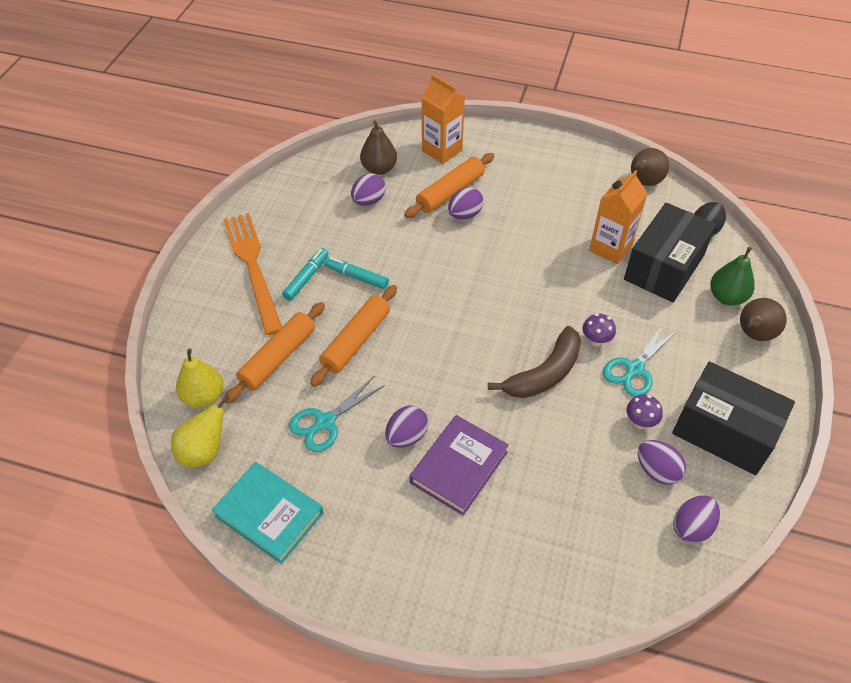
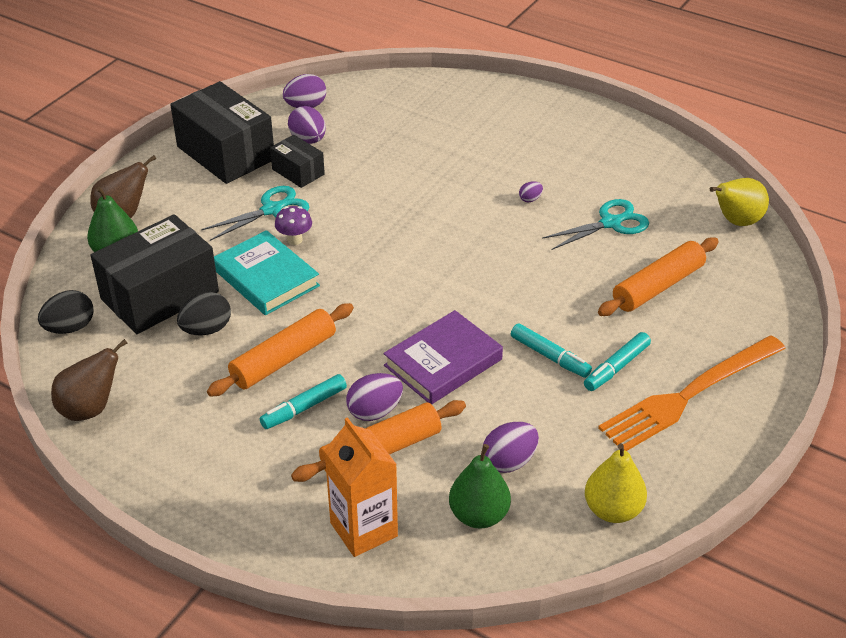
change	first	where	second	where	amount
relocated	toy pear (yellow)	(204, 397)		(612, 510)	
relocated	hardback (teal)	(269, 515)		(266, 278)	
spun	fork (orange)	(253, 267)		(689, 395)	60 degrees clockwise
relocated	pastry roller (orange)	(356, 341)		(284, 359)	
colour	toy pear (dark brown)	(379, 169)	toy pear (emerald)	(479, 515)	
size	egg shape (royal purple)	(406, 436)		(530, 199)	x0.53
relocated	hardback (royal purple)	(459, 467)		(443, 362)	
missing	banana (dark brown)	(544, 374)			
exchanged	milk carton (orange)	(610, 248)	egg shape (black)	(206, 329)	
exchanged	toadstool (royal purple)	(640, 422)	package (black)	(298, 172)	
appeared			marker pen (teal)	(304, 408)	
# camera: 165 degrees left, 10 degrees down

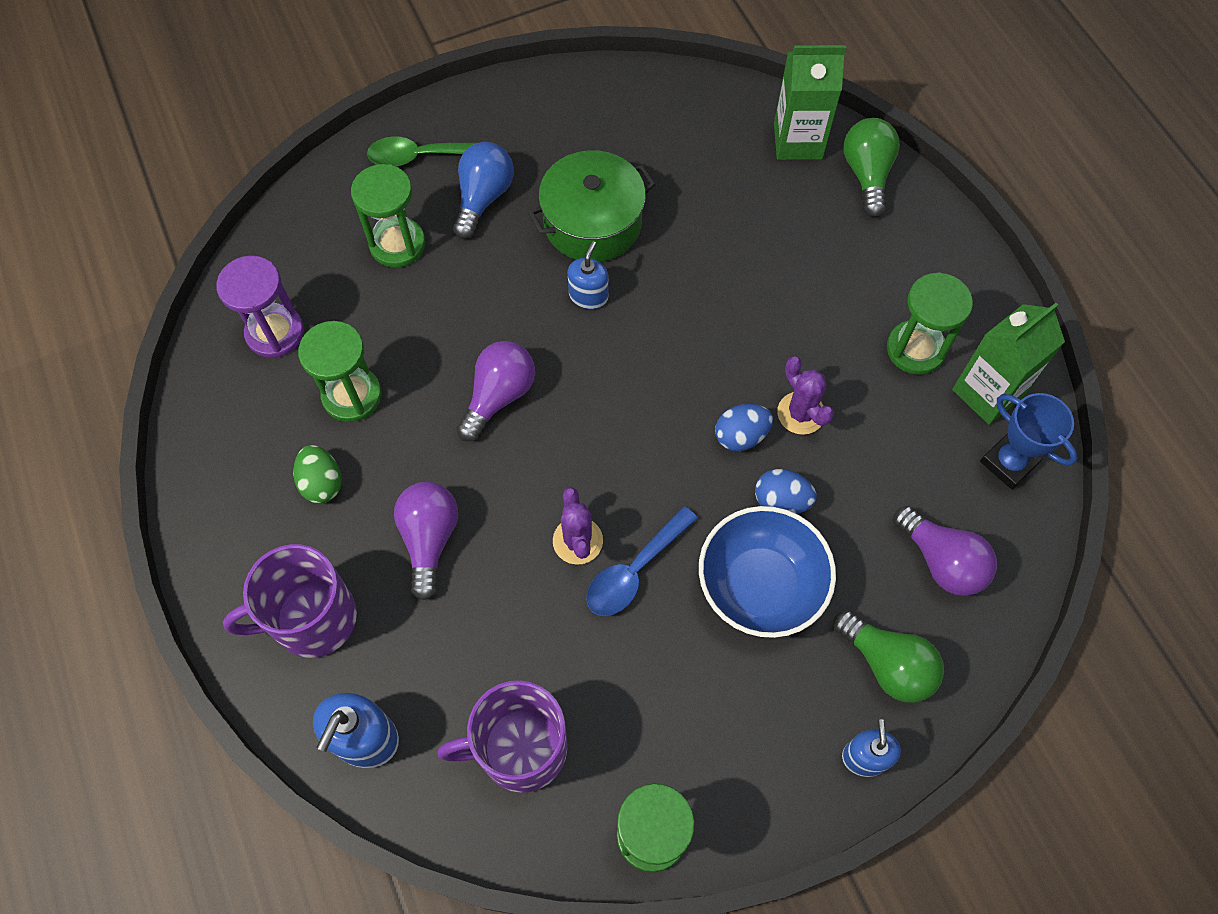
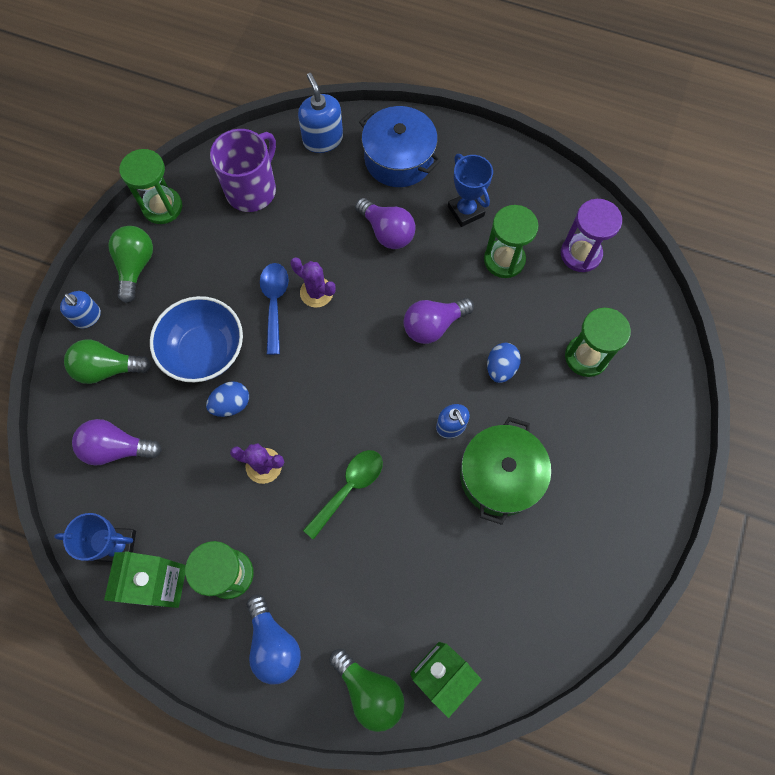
change	first	where	second	where	amount
exchanged	mug (royal purple)	(312, 619)	pot (cobalt)	(399, 159)	
exchanged	egg shape (emerald)	(322, 483)	trophy (cobalt)	(466, 211)	
relocated	spoon (emerald)	(421, 156)		(349, 488)	
relocated	bulb (cobalt)	(483, 198)		(274, 643)	
spun	bulb (royal purple)	(499, 396)		(433, 325)	75 degrees clockwise
relocated	egg shape (cobalt)	(741, 436)		(500, 368)	
appeared			bulb (emerald)	(136, 266)	
# camera: 135 degrees right, 5 degrees up

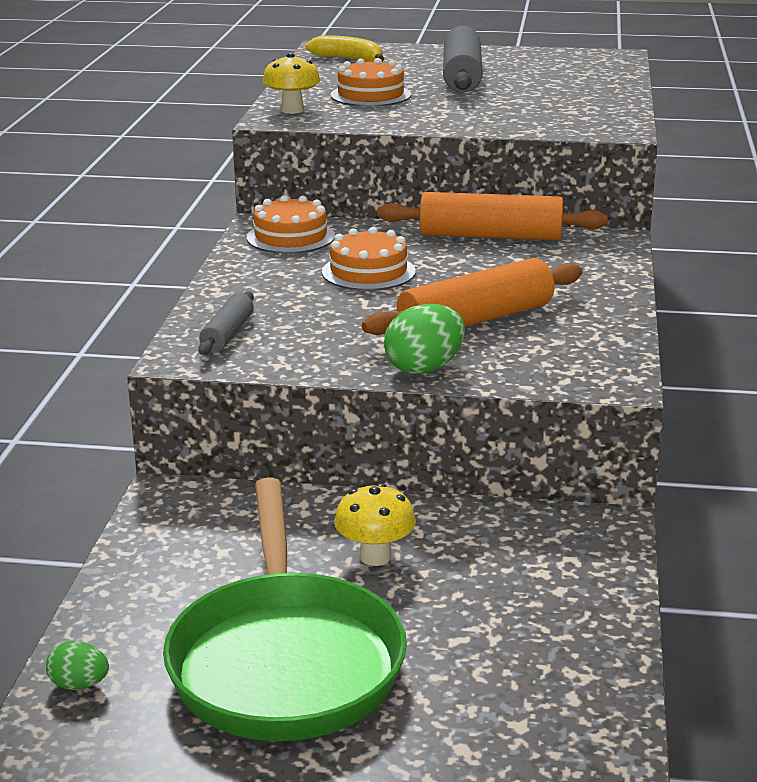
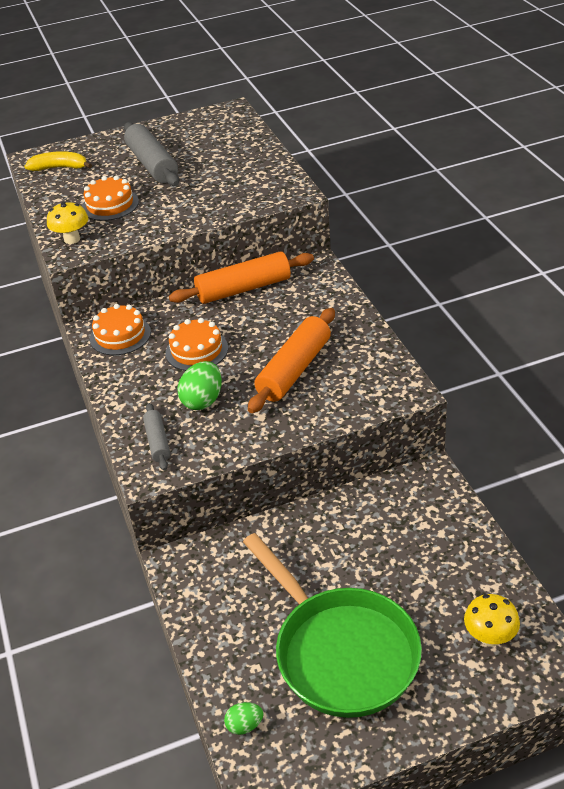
change	first	where	second	where	amount
relocated	toadstool (yellow)	(375, 557)		(490, 637)	
relocated	egg shape (emerald)	(424, 368)		(203, 400)	
# camera: 25 degrees left, 15 degrees up

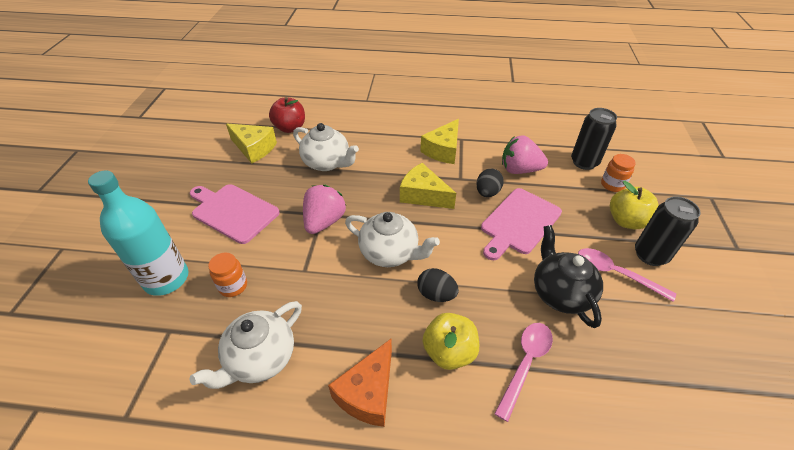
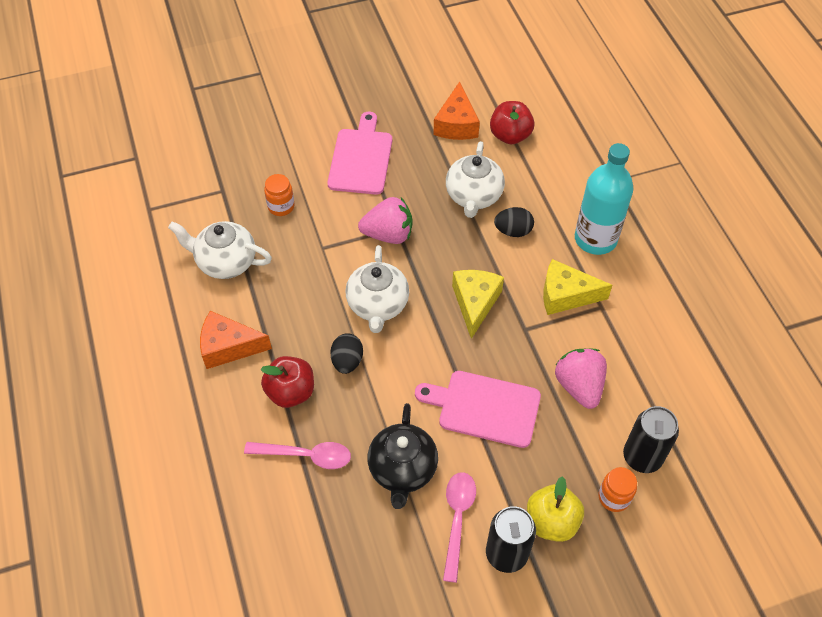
change	first	where	second	where	amount
relocated	drink bottle (teal)	(166, 279)		(595, 239)	
colour	cheese (yellow)	(254, 148)	cheese (orange)	(456, 124)	
colour	apple fruit (yellow)	(449, 352)	apple fruit (crimson)	(291, 392)	
relocated	egg shape (black)	(487, 192)		(513, 231)	
spun	china teapot (black)	(560, 293)		(402, 469)	135 degrees clockwise
# camera: 65 degrees right, 10 degrees up

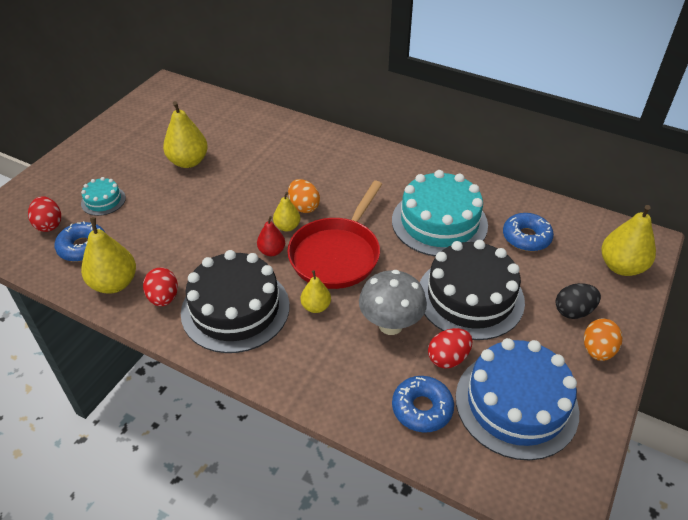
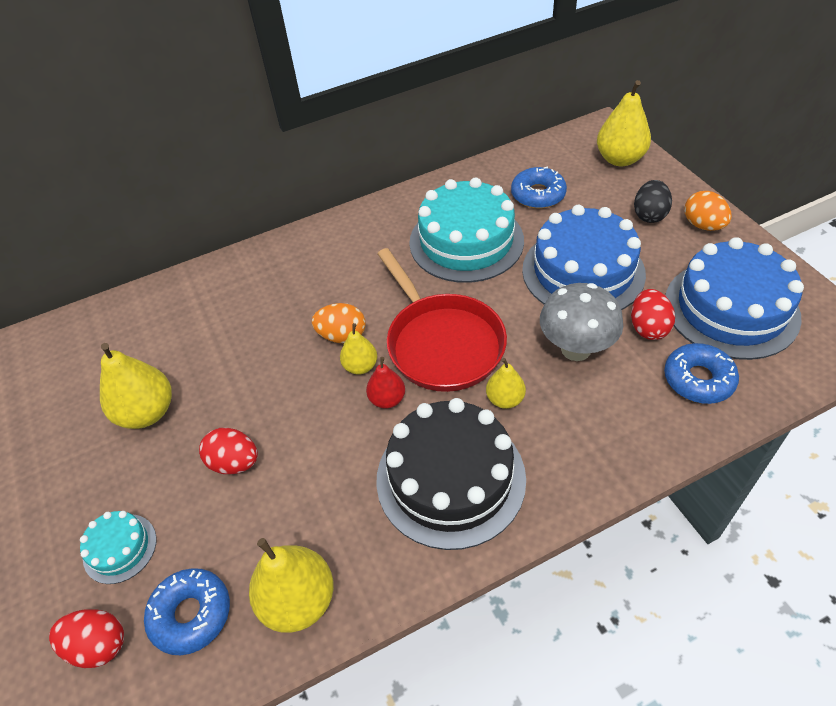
change	first	where	second	where	amount
relocated	egg shape (crimson)	(163, 298)		(234, 463)	
colour	gateau (black)	(470, 297)	gateau (cobalt)	(583, 271)	
# camera: 50 degrees left, 5 degrees up

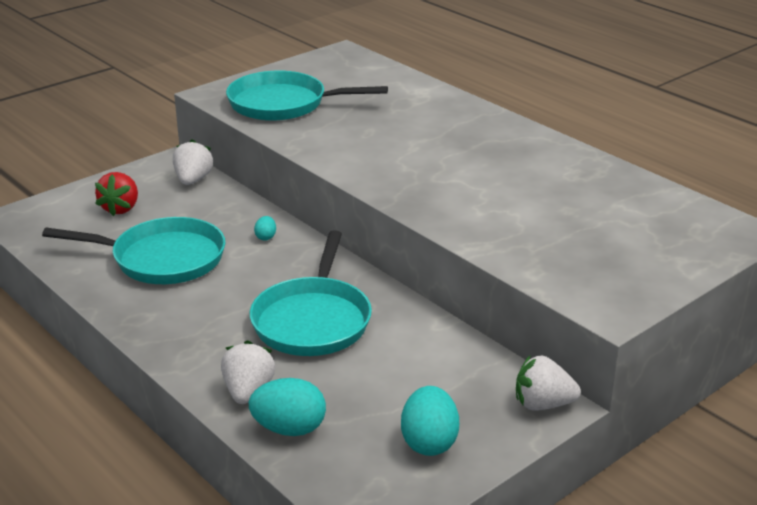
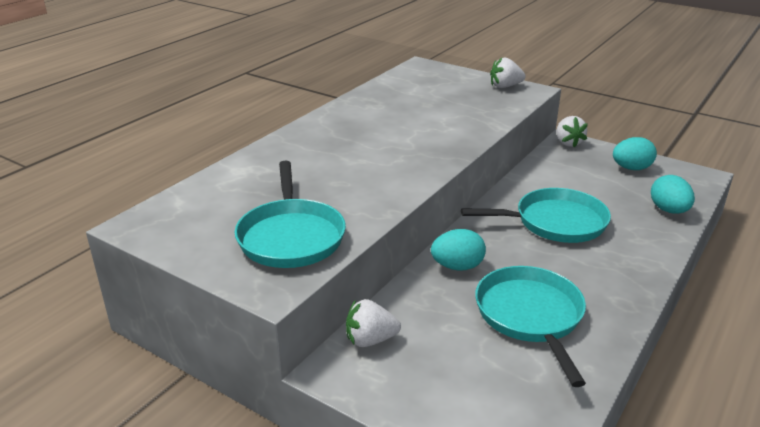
change	first	where	second	where	amount
missing	strawberry (crimson)	(121, 208)			
relocated	strawberry (white)	(248, 391)		(505, 86)	
size	egg shape (teal)	(266, 237)		(457, 266)	x2.06
# camera: 105 degrees left, 0 degrees up

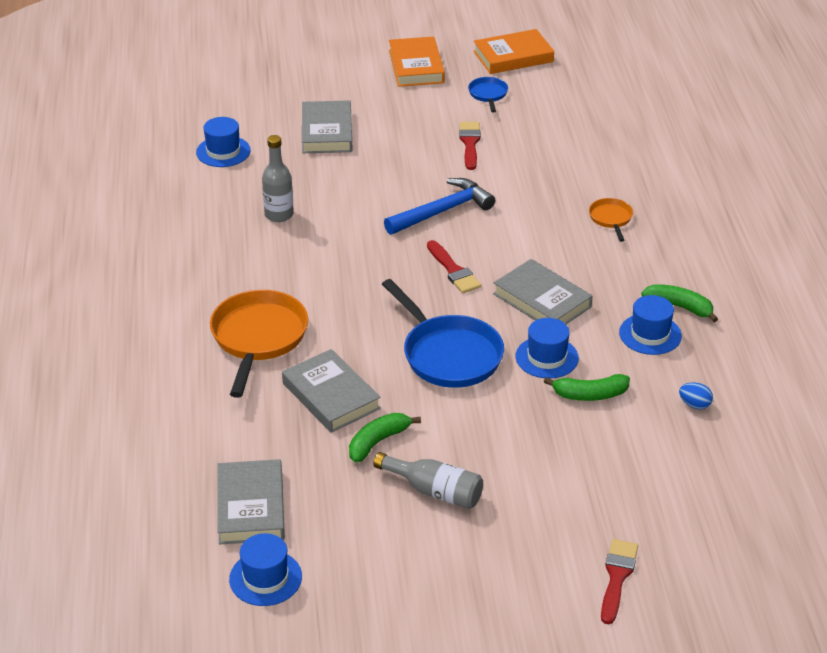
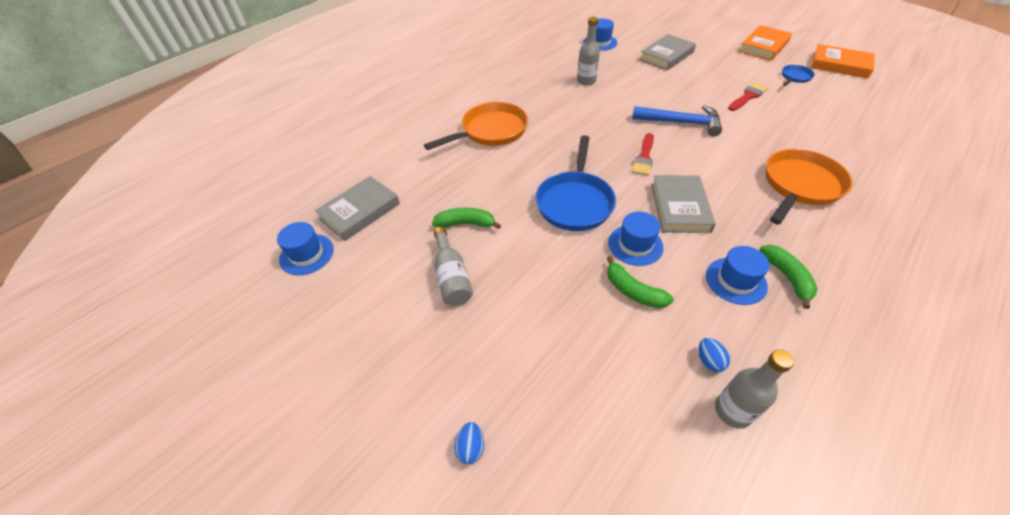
change	first	where	second	where	amount
missing	hardback (grey)	(331, 396)			
size	frying pan (orange)	(611, 219)		(800, 186)	x2.04
exchanged	brush (crimson)	(617, 577)	egg shape (cobalt)	(470, 447)	
appeared			drink bottle (grey)	(733, 411)	
# camera: 50 degrees right, 10 degrees up

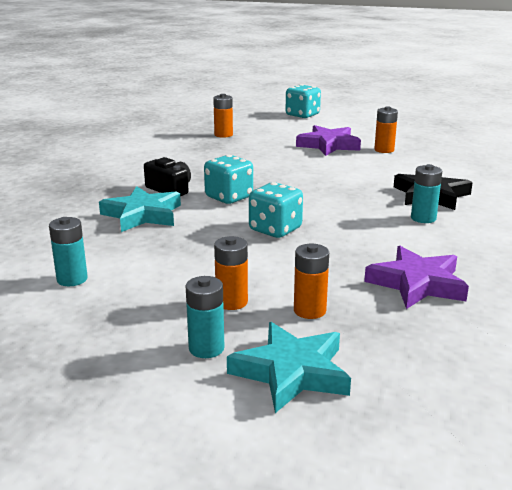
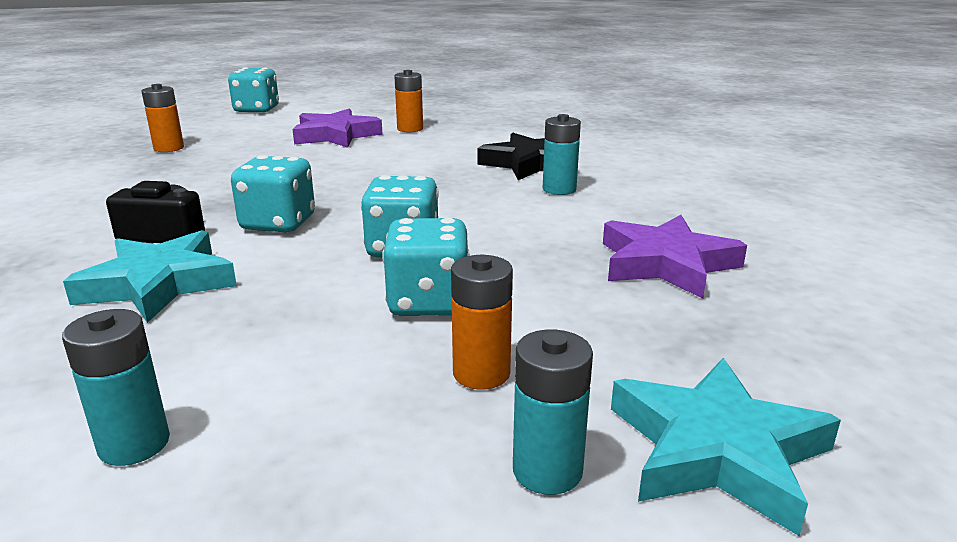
change	first	where	second	where	amount
missing	battery (orange)	(309, 310)			
appeared			die (teal)	(428, 302)	
# camera: 35 degrees left, 0 degrees up

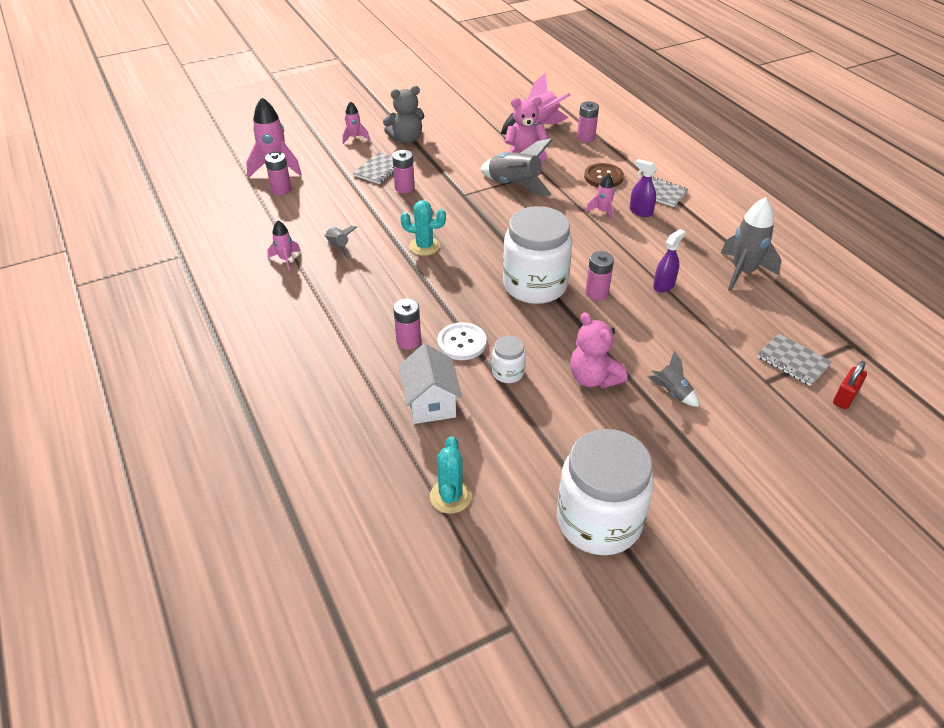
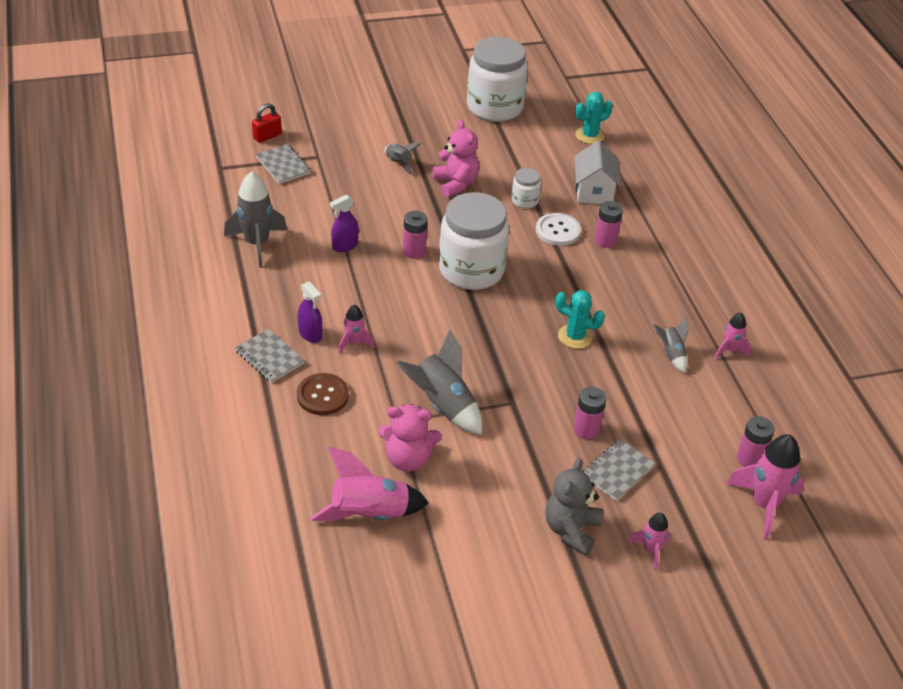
change	first	where	second	where	amount
spun	teddy bear (grey)	(406, 139)		(571, 530)	60 degrees counterclockwise
spun	cactus (teal)	(450, 496)		(589, 135)	45 degrees clockwise
missing	battery (rose-pink)	(586, 137)			
# camera: 170 degrees left, 0 degrees up

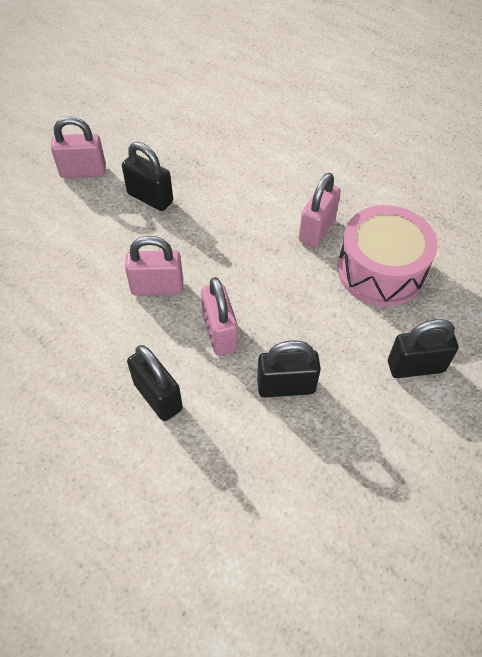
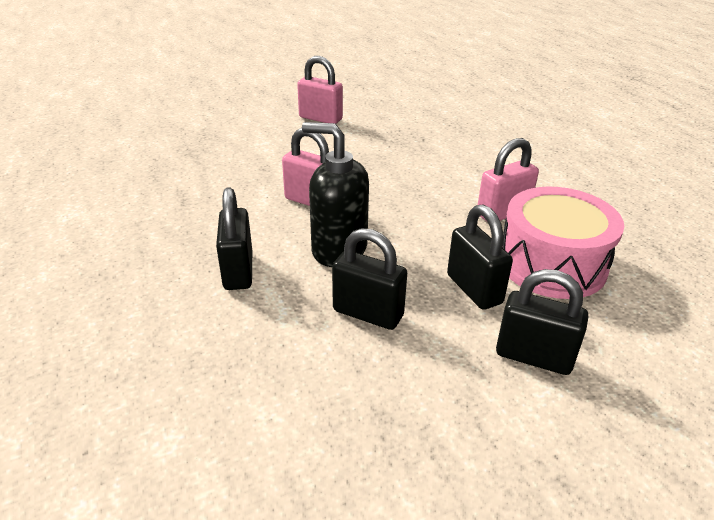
change	first	where	second	where	amount
relocated	small lock (black)	(150, 198)		(474, 289)	
exchanged	small lock (rose-pink)	(220, 333)	soap pump (black)	(338, 250)	
# camera: 30 degrees right, 20 degrees down

